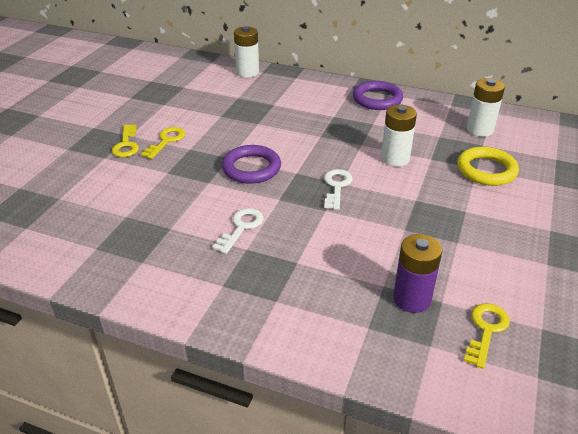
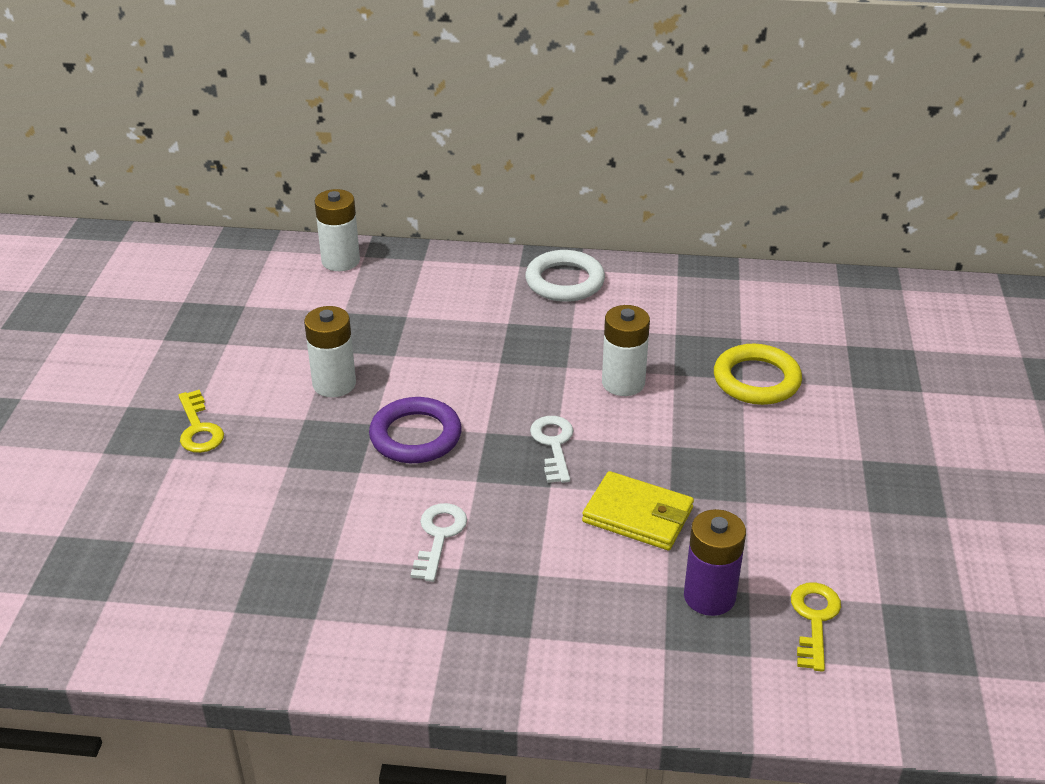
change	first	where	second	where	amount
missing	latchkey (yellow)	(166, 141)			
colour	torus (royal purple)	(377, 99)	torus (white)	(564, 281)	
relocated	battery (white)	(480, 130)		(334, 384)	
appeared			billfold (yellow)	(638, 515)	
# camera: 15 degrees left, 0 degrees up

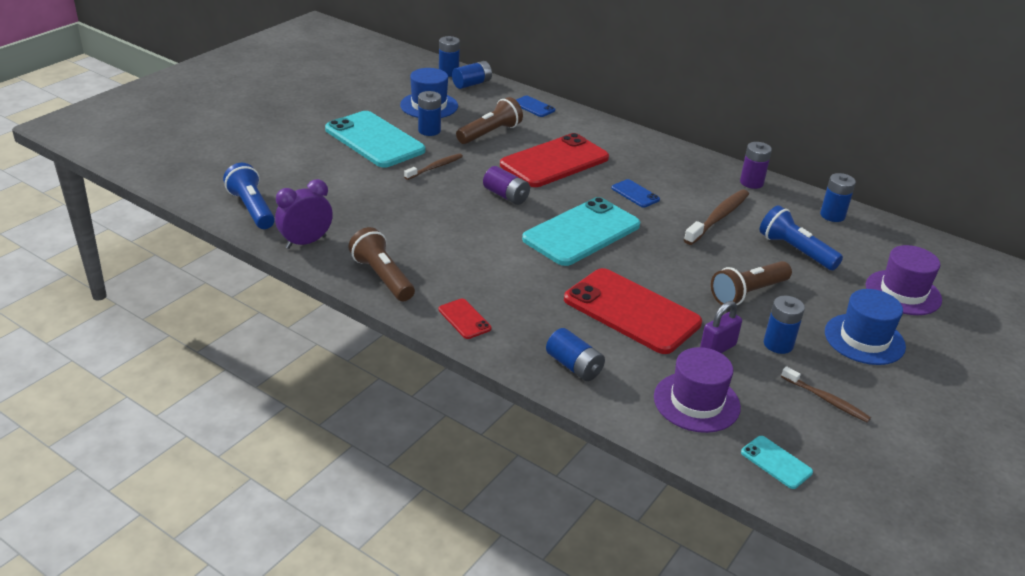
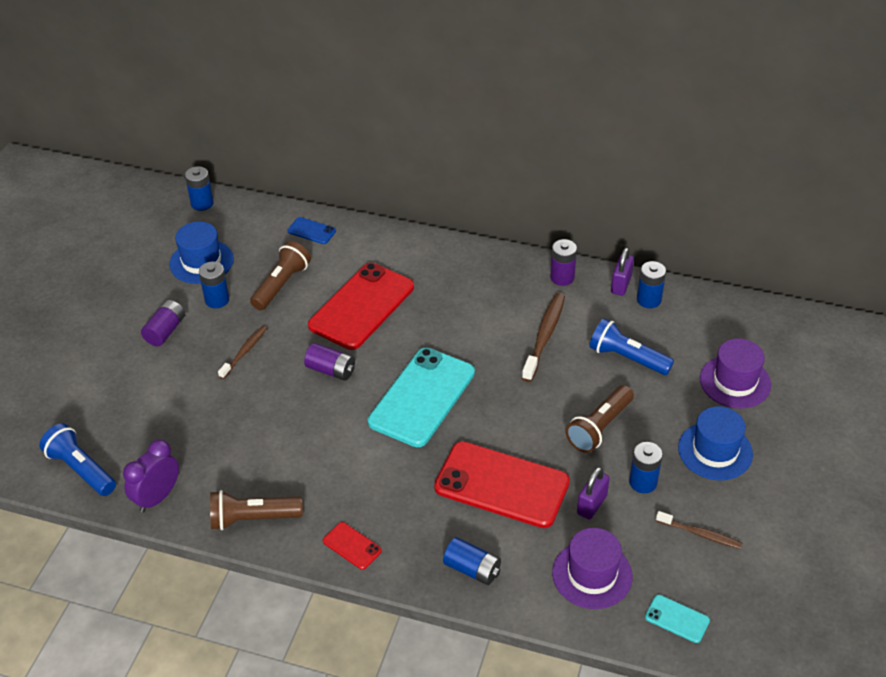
change	first	where	second	where	amount
exchanged	smartphone (teal)	(374, 140)	battery (royal purple)	(165, 331)	
spun	pocket torch (dark brown)	(382, 277)		(252, 518)	45 degrees counterclockwise
missing	battery (cobalt)	(472, 84)			
missing	smartphone (cobalt)	(635, 194)			
appeared			small lock (royal purple)	(621, 285)	
# camera: 15 degrees left, 10 degrees up

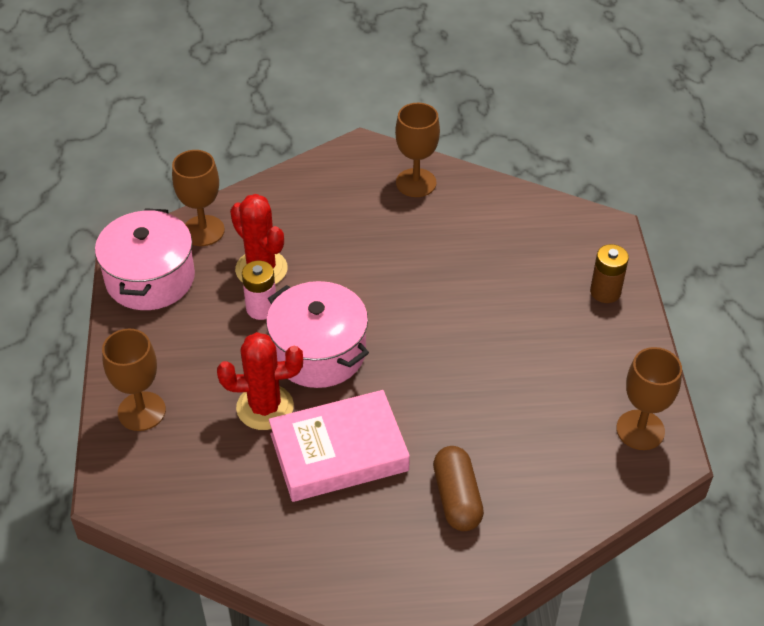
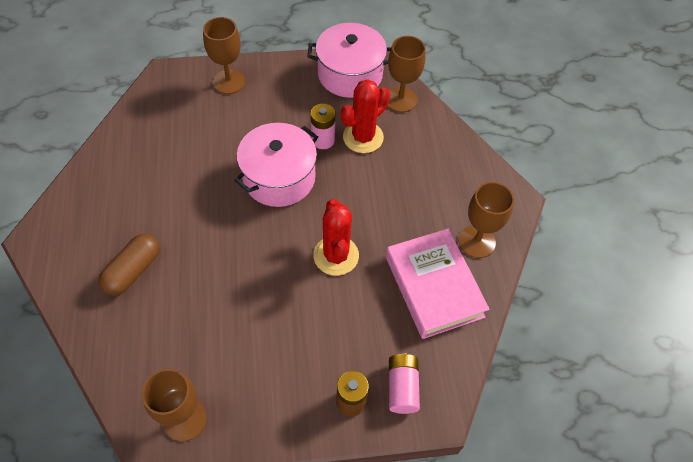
change	first	where	second	where	amount
relocated	cactus (crimson)	(265, 407)		(336, 256)	
relocated	hardback (rose-pink)	(339, 452)		(434, 286)	
spun	pill (dark brown)	(457, 498)		(133, 271)	45 degrees counterclockwise
appeared			battery (rose-pink)	(402, 387)	
# camera: 85 degrees right, 10 degrees up

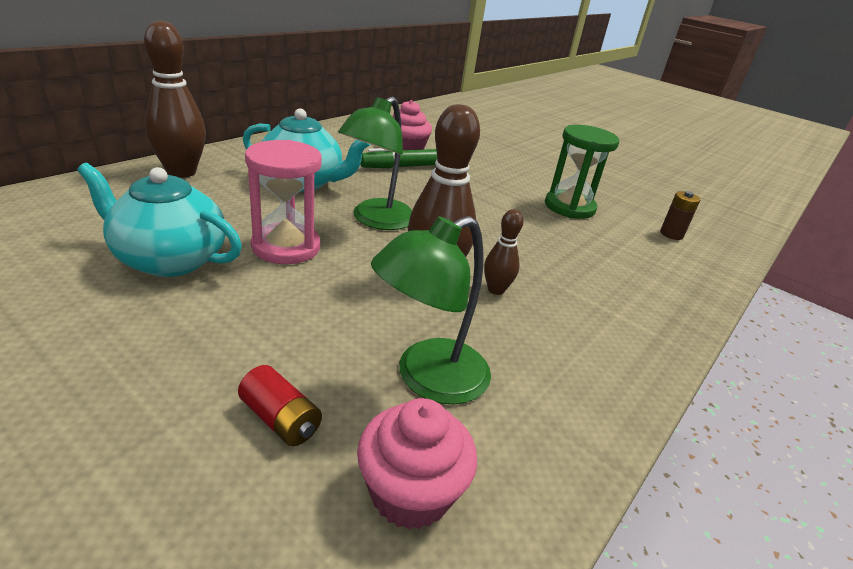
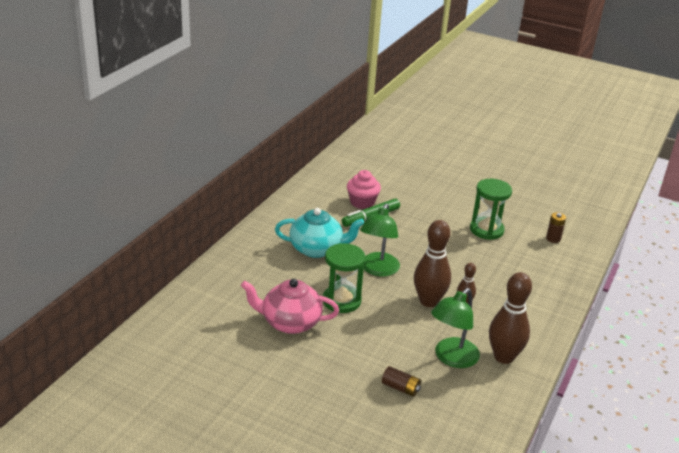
change	first	where	second	where	amount
colour	china teapot (teal)	(169, 259)	china teapot (rose-pink)	(290, 322)	
relocated	skittle (dark brown)	(181, 172)		(503, 357)	
colour	battery (crimson)	(280, 419)	battery (dark brown)	(400, 388)	
colour	hourglass (rose-pink)	(286, 247)	hourglass (emerald)	(341, 301)	
missing	fairy cake (rose-pink)	(410, 492)			
# camera: 10 degrees left, 0 degrees up

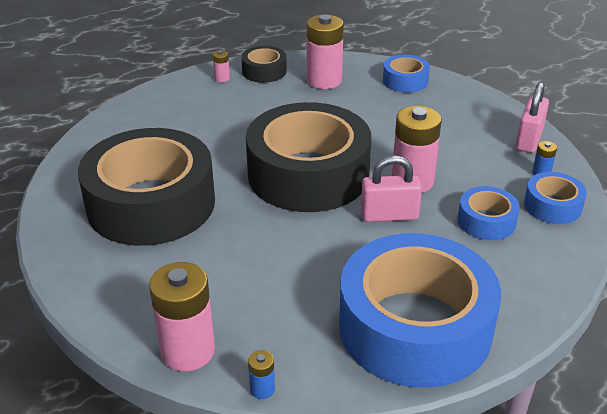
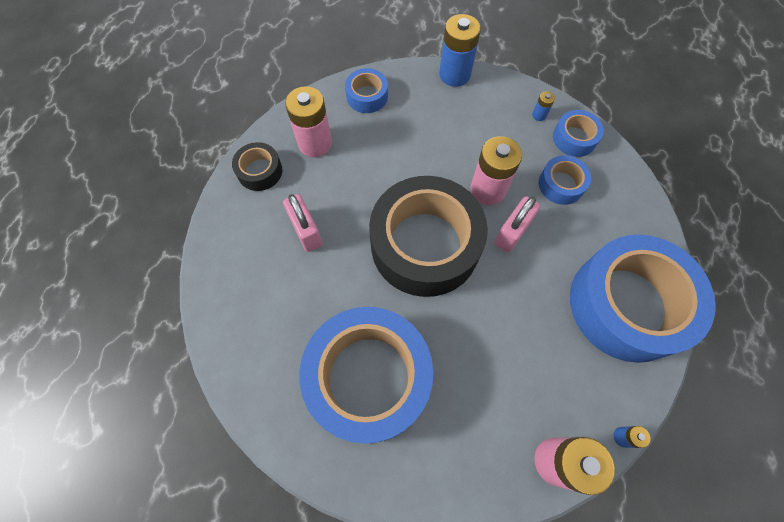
change	first	where	second	where	amount
colour	tape (black)	(151, 204)	tape (cobalt)	(368, 378)	
missing	battery (rose-pink)	(222, 78)			
relocated	small lock (rose-pink)	(529, 140)		(306, 231)	
appeared			battery (cobalt)	(454, 74)	
# camera: 50 degrees left, 30 degrees up

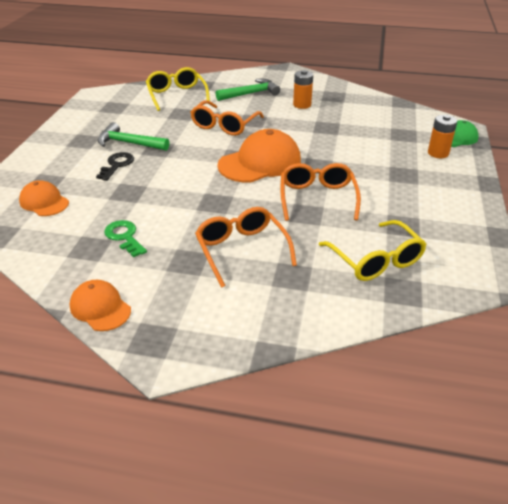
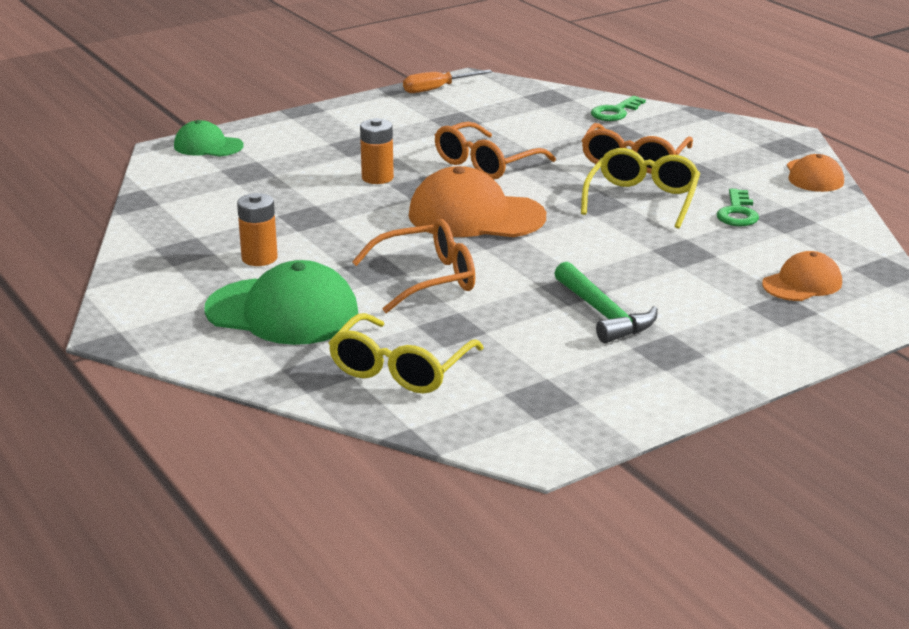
change	first	where	second	where	amount
spun	peaked cap (orange)	(44, 202)		(802, 283)	120 degrees counterclockwise
missing	latchkey (black)	(117, 165)			
exchanged	carpenter's hammer (emerald)	(251, 94)	peaked cap (emerald)	(282, 312)	
relocated	eyeglasses (yellow)	(376, 260)		(642, 199)	
relocated	battery (orange)	(438, 153)		(377, 178)	
appeared			flat screwdriver (orange)	(437, 89)	
appeared			latchkey (emerald)	(615, 112)	
# camera: 135 degrees left, 10 degrees down

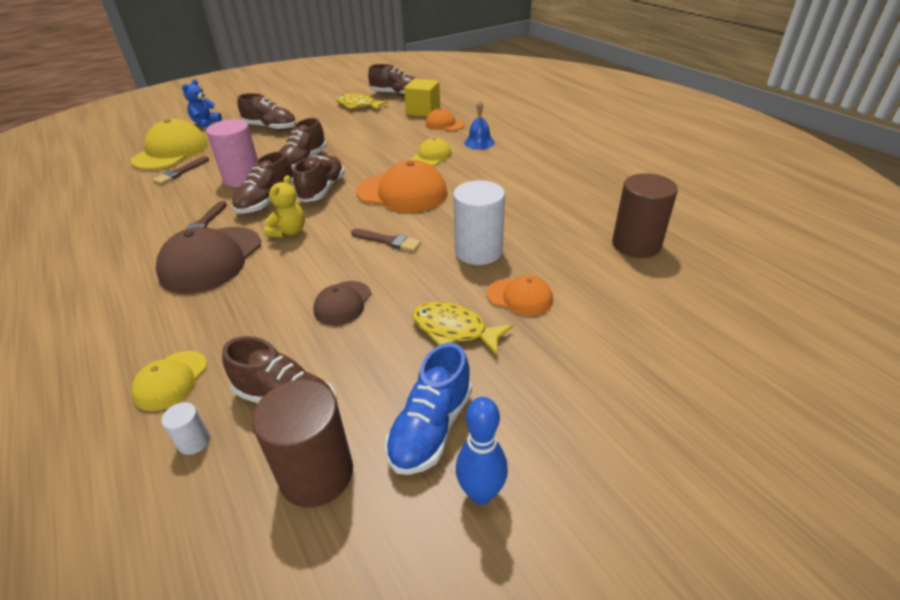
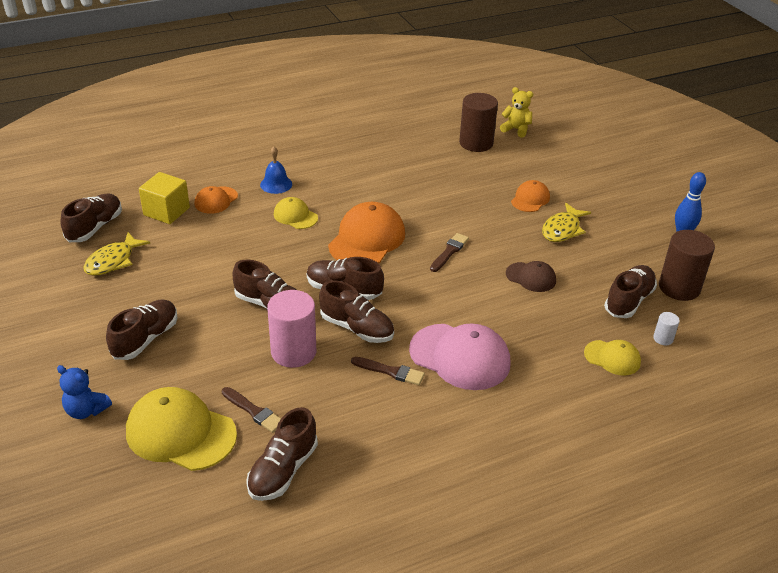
change	first	where	second	where	amount
colour	peaked cap (dark brown)	(211, 259)	peaked cap (rose-pink)	(460, 357)	
relocated	teddy bear (yellow)	(289, 232)		(516, 129)	
missing	shoe (cobalt)	(431, 428)			
missing	cylinder shape (white)	(478, 251)			
appeared			shoe (dark brown)	(283, 470)	
# camera: 85 degrees left, 0 degrees up

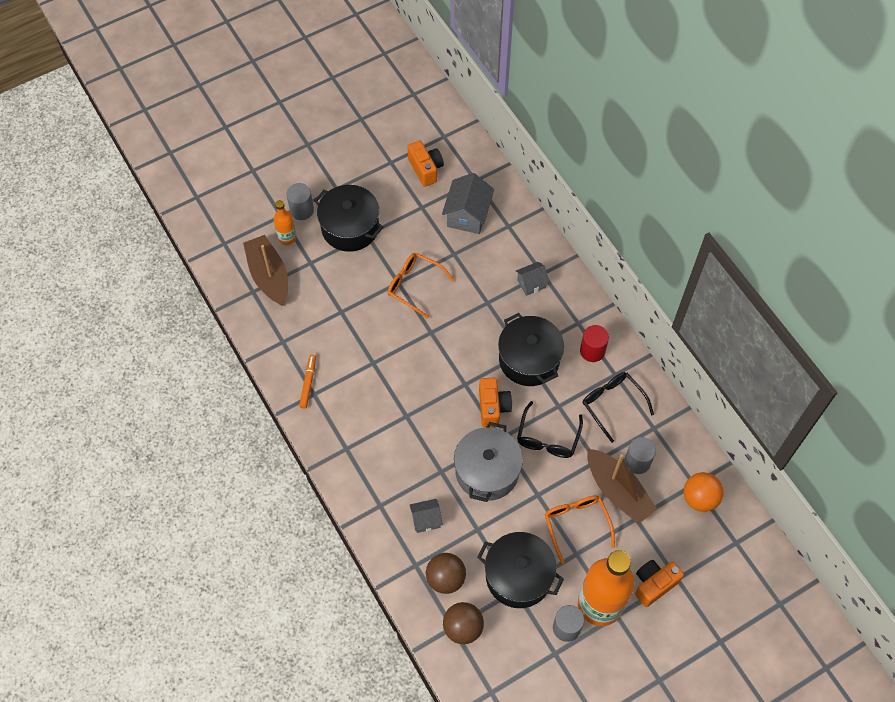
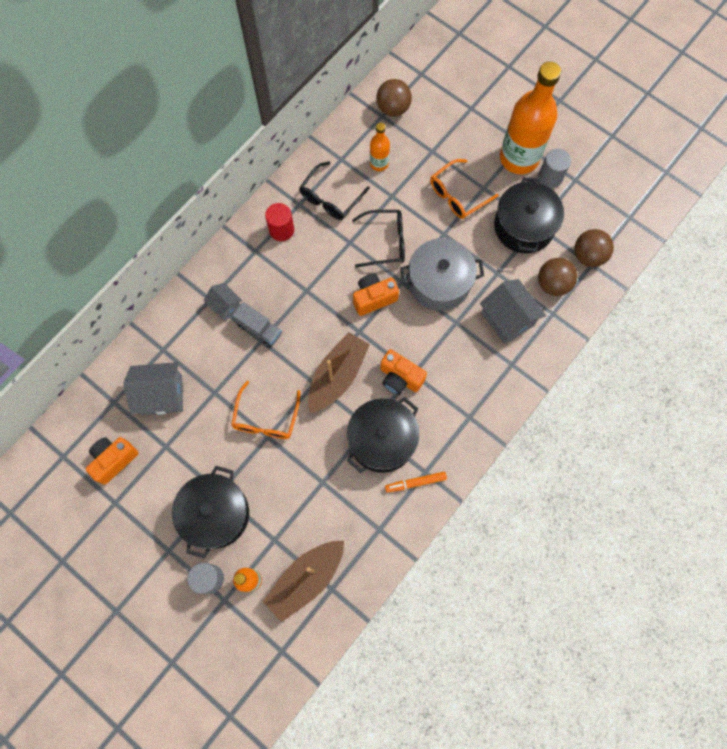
change	first	where	second	where	amount
size	cottage (grey)	(426, 520)		(507, 319)	x1.71
relocated	pot (black)	(529, 359)		(382, 440)	
relocated	toy boat (dark brown)	(618, 491)		(337, 376)	
exchanged	cylinder shape (grey)	(637, 462)	drink bottle (orange)	(379, 163)	
relocated	camera (orange)	(654, 584)		(400, 378)	
colour	sphere (orange)	(699, 498)	sphere (dark brown)	(393, 108)	
appeared			toy truck (grey)	(259, 329)	
# camera: 110 degrees left, 10 degrees up

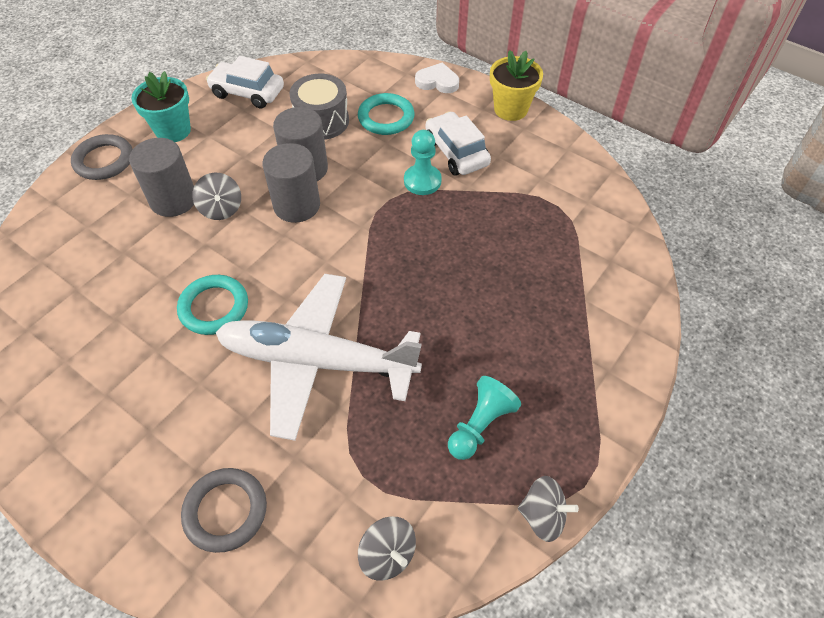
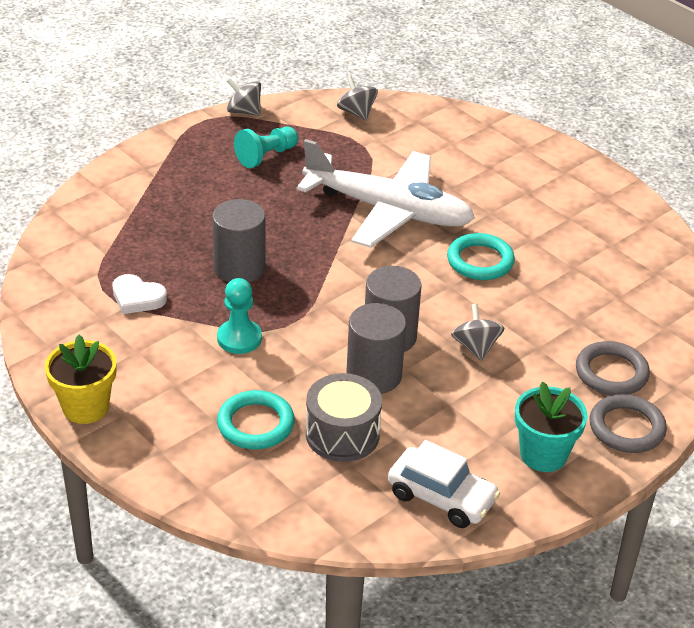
change	first	where	second	where	amount
relocated	cylinder shape (grey)	(173, 200)		(239, 268)	
relocated	torus (grey)	(225, 511)		(611, 373)	
relocated	love heart (white)	(437, 82)		(137, 298)	
missing	car (white)	(456, 152)			
# camera: 170 degrees left, 15 degrees down

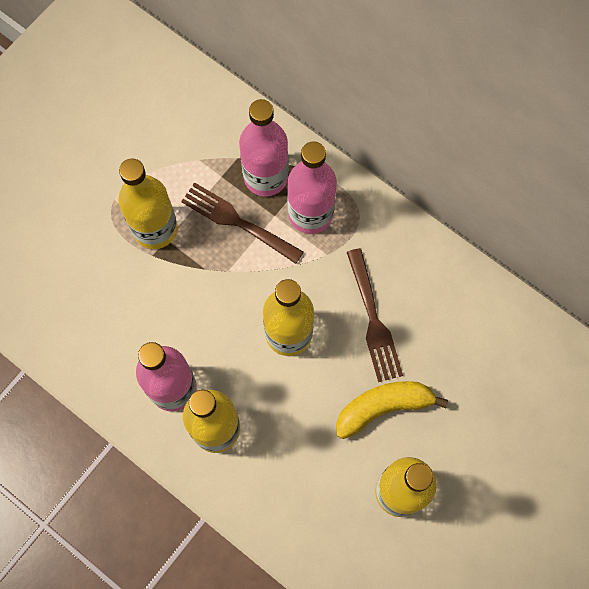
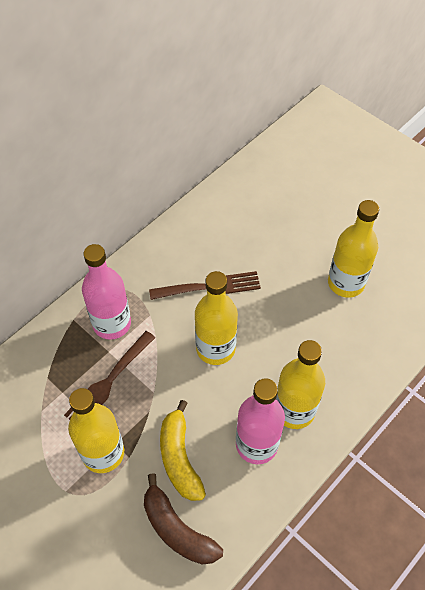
change	first	where	second	where	amount
missing	drink bottle (rose-pink)	(265, 177)			
relocated	banana (yellow)	(383, 407)		(179, 458)	
appeared			banana (dark brown)	(177, 529)	
# camera: 85 degrees left, 15 degrees down

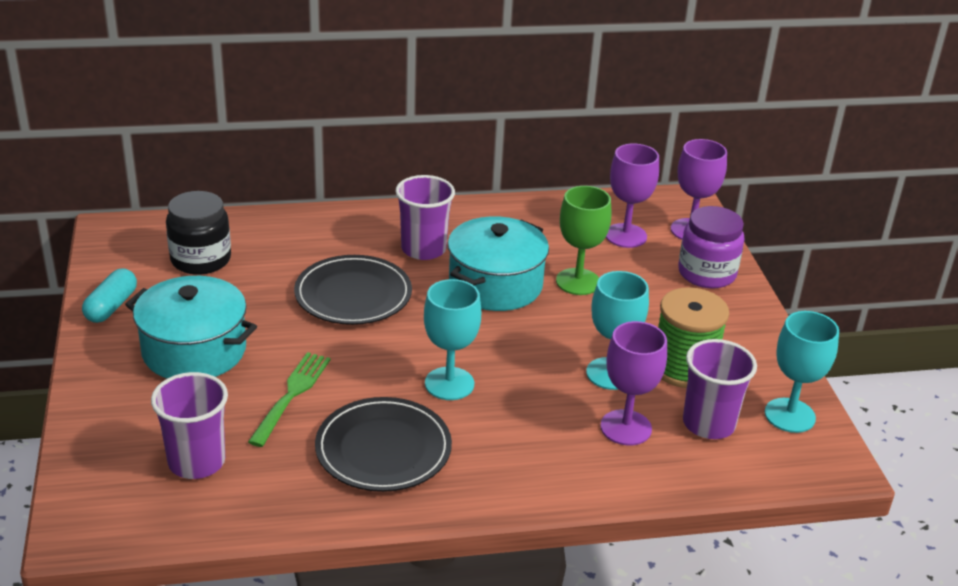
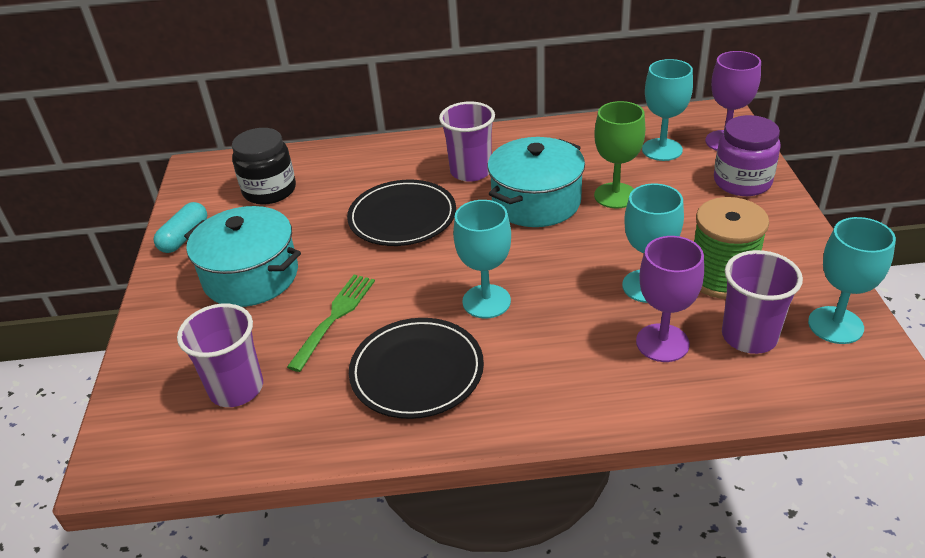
change	first	where	second	where	amount
colour	chalice (royal purple)	(625, 236)	chalice (teal)	(662, 150)	
# camera: 10 degrees right, 5 degrees up

